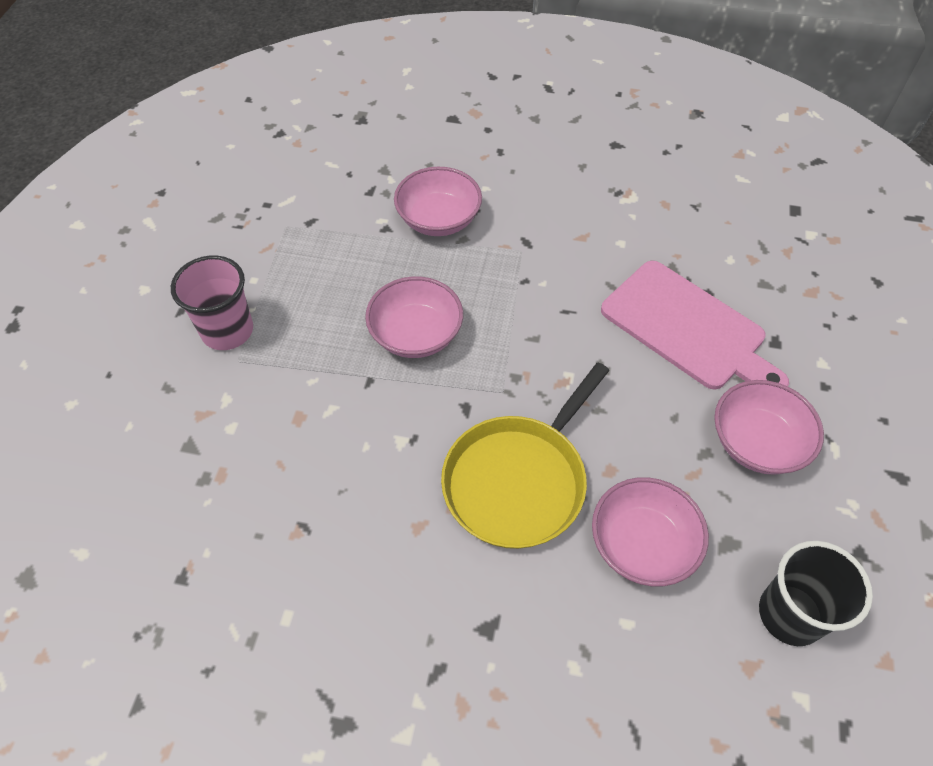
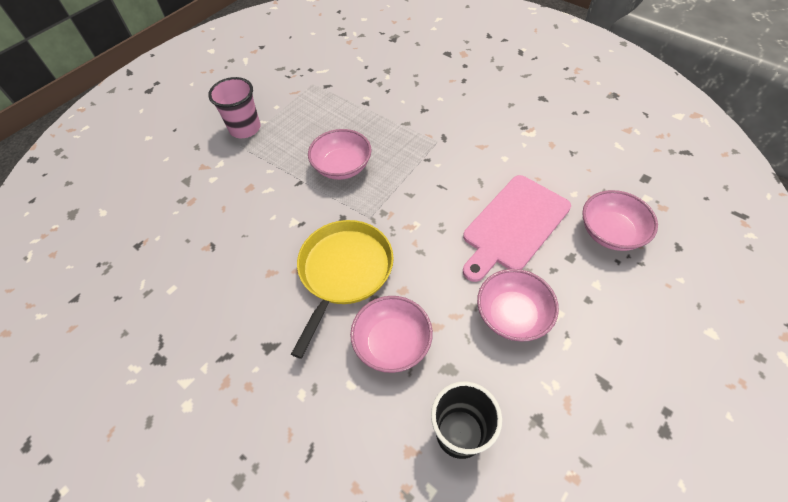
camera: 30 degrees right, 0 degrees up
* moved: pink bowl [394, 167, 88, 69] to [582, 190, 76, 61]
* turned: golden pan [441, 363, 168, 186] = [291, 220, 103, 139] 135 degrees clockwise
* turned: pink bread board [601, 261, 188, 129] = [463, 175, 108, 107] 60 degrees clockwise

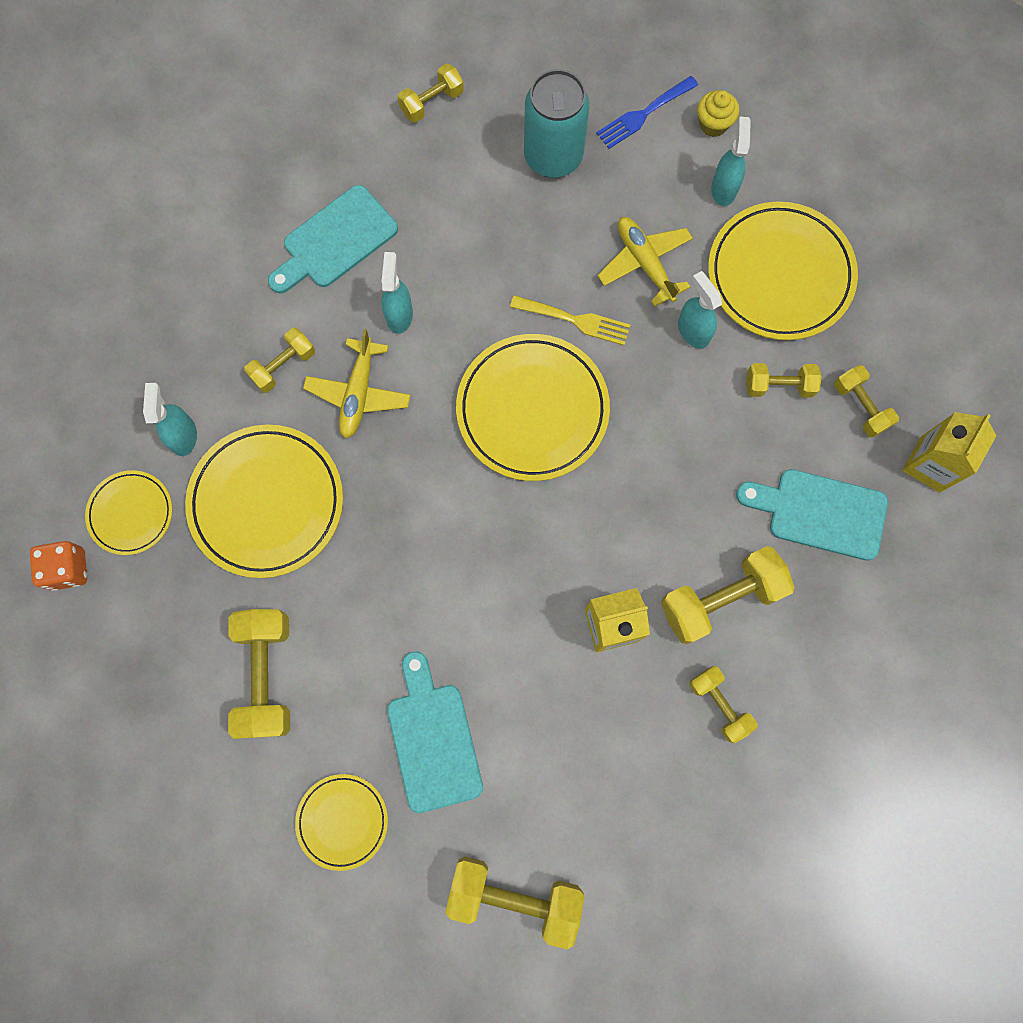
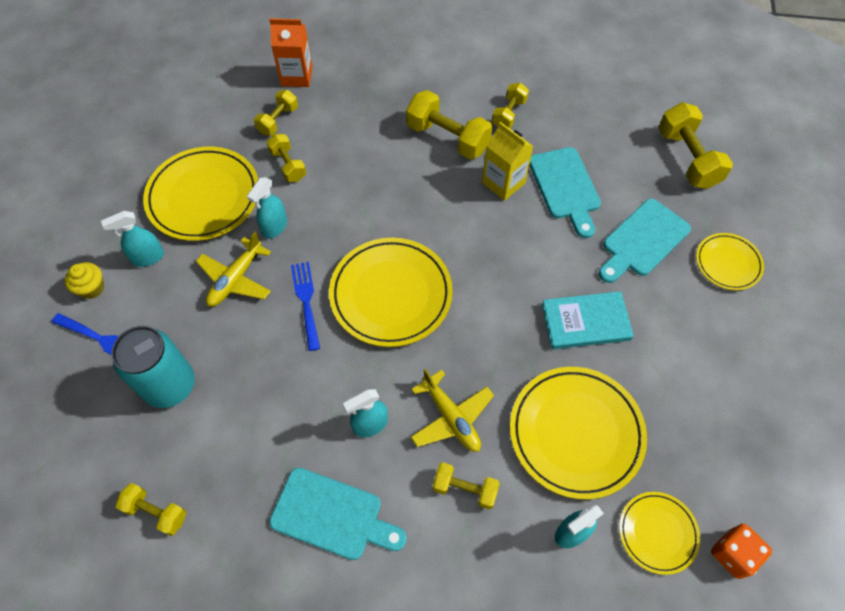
camera: 120 degrees left, 15 degrees down
* removed: golden free weight [228, 609, 62, 130]
* turned: golden aeroplane [303, 329, 108, 110] = [410, 368, 84, 84] 75 degrees clockwise
* recoloured: golden table fork [510, 295, 120, 50] to royal blue table fork [291, 262, 29, 89]
* moved: teal bread board [736, 469, 152, 92] to [529, 147, 72, 91]
* recoloured: golden juice carton [902, 412, 95, 80] to orange juice carton [269, 18, 44, 69]
* added: teal book [542, 291, 92, 58]

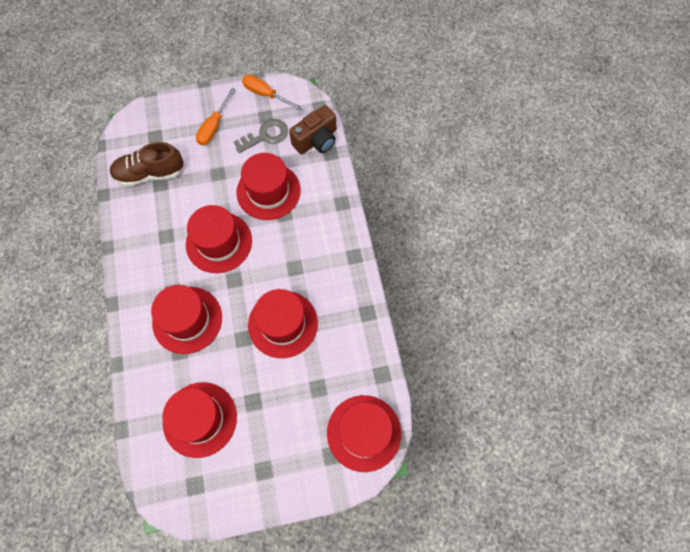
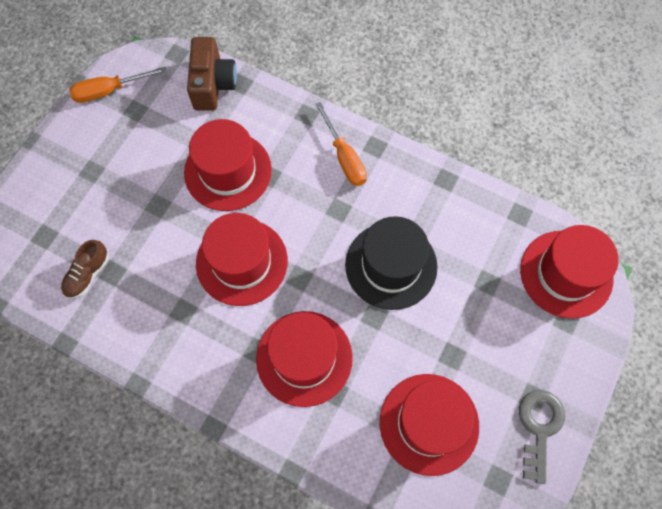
camera: 50 degrees left, 0 degrees up
* resized: dark brown lace-up shoe [110, 142, 74, 45] = [61, 240, 48, 59] x0.59
* moved: orange hand screwdriver [196, 88, 40, 57] to [315, 102, 52, 84]
* moved: grey door key [234, 119, 54, 34] to [519, 390, 46, 94]
* recoloured: crimson tall hat [248, 289, 70, 69] to black tall hat [345, 216, 93, 94]

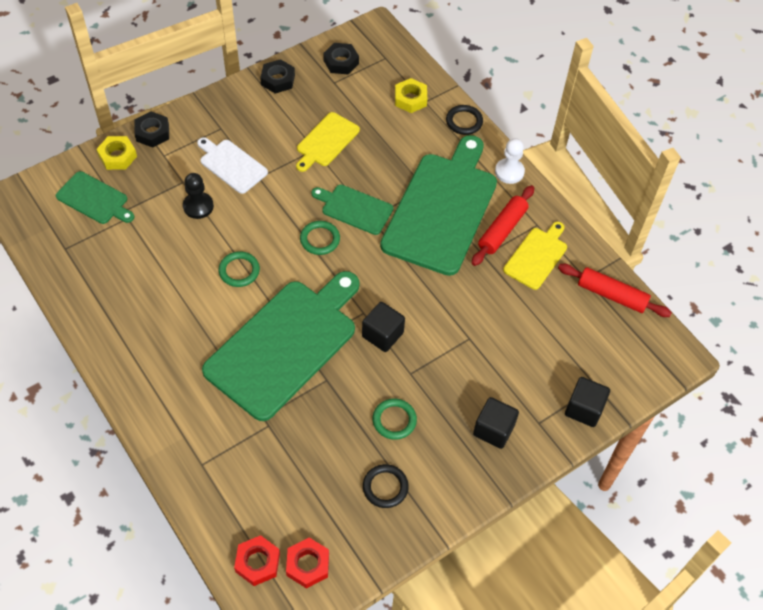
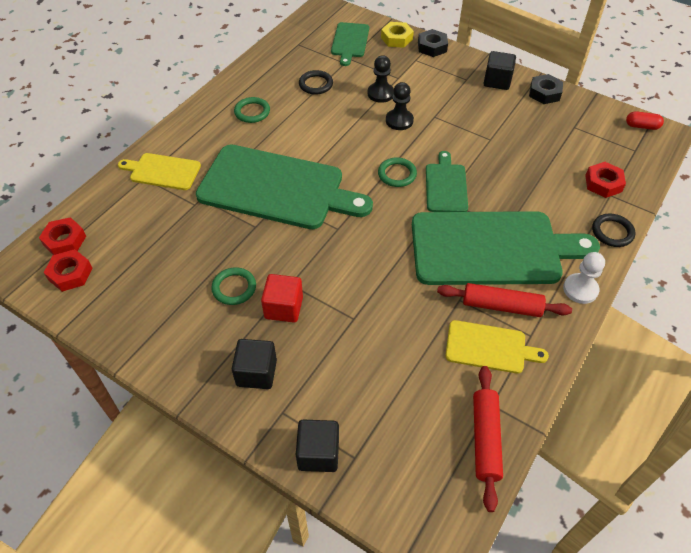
camera: 70 degrees right, 5 degrees down
* removed: snow-white bread board [197, 137, 71, 57]
* moved: emerald hoop [219, 251, 41, 36] to [234, 97, 36, 26]
* moved: golden bread board [296, 112, 64, 60] to [118, 153, 83, 37]
* removed: black nut [323, 43, 36, 32]
* moved: black block [362, 302, 43, 50] to [484, 51, 32, 39]
* moved: black hoop [363, 464, 46, 44] to [299, 70, 34, 24]
* recoloured: golden nut [395, 78, 32, 35] to crimson nut [585, 162, 41, 36]
* added: crimson block [261, 274, 42, 49]
* added: black chess pawn [386, 82, 28, 48]
* added: crimson pill shape [626, 111, 38, 19]

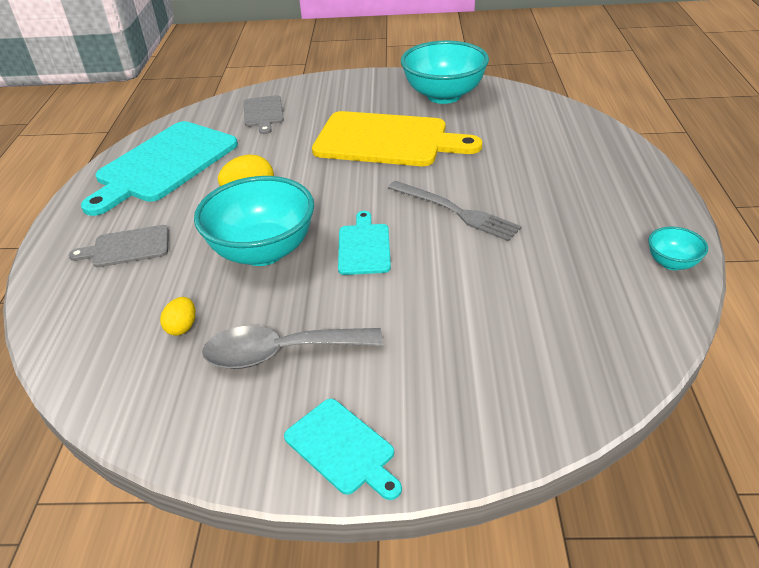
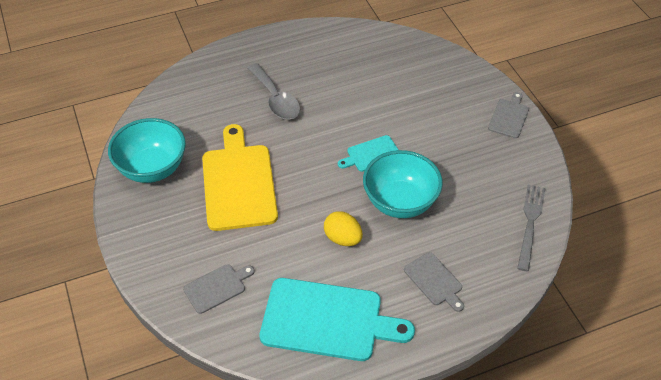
camera: 115 degrees left, 10 degrees up
* removed: golden toy egg [160, 297, 35, 39]
* moved: grey tablespoon [202, 326, 181, 43] to [247, 63, 53, 56]
* recoloured: teal bread board [284, 399, 118, 101] to grey bread board [488, 92, 41, 46]
* moved: grey table fork [388, 181, 134, 60] to [517, 185, 28, 86]
* removed: teal bowl [648, 227, 60, 43]

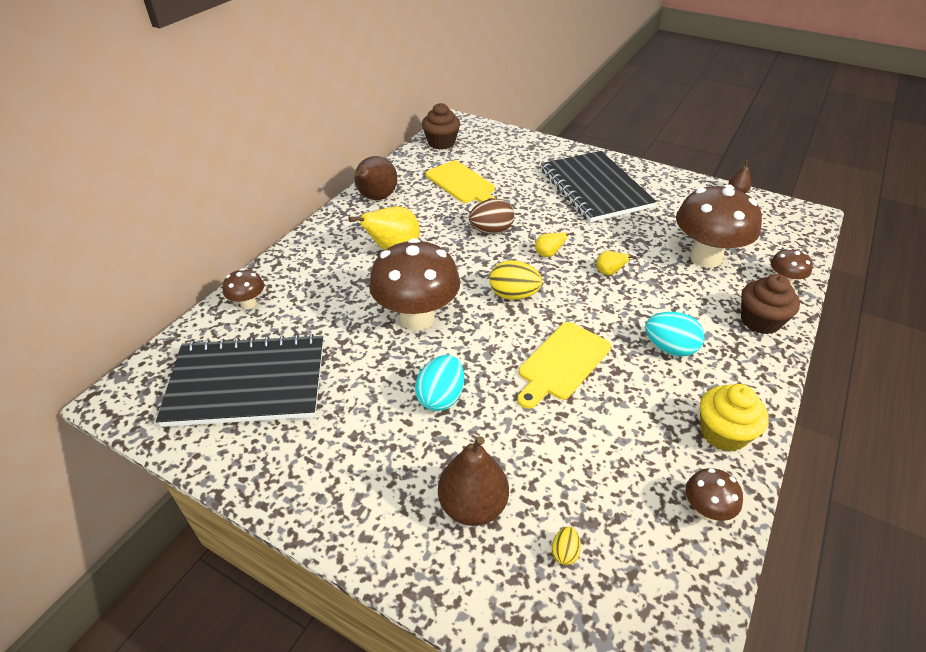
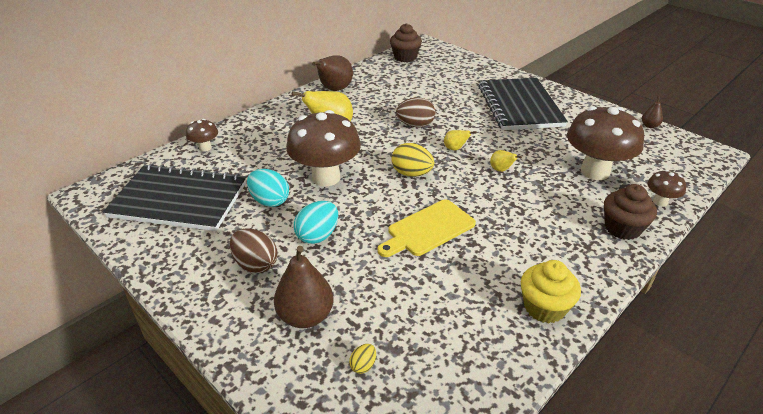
camera: 15 degrees right, 5 degrees down
* removed: golden bread board [426, 160, 69, 43]
* moved: teal toy egg [645, 312, 60, 45] to [247, 169, 42, 38]
* removed: dark brown toadstool [686, 468, 57, 53]
* added: dark brown toy egg [230, 229, 47, 44]

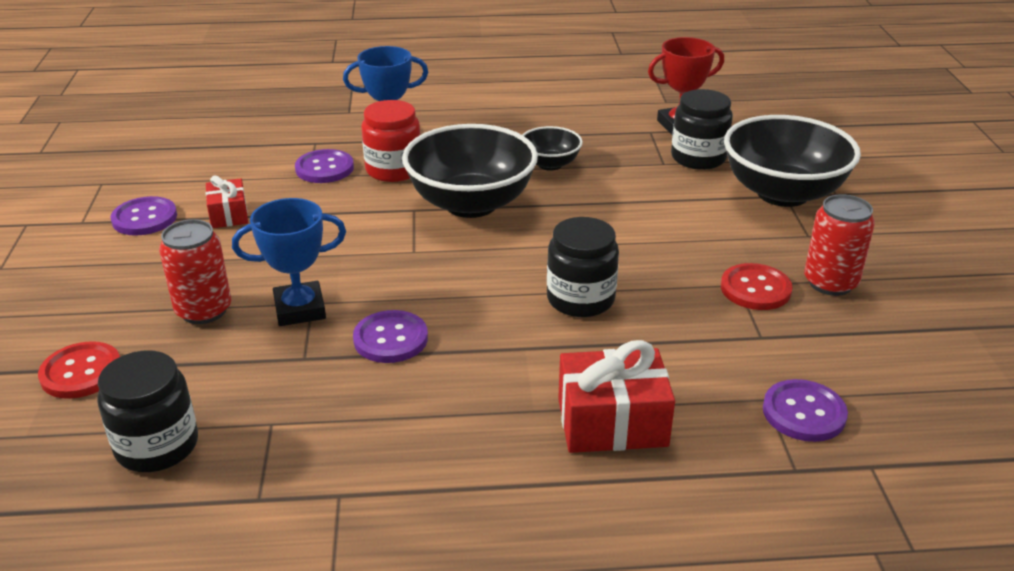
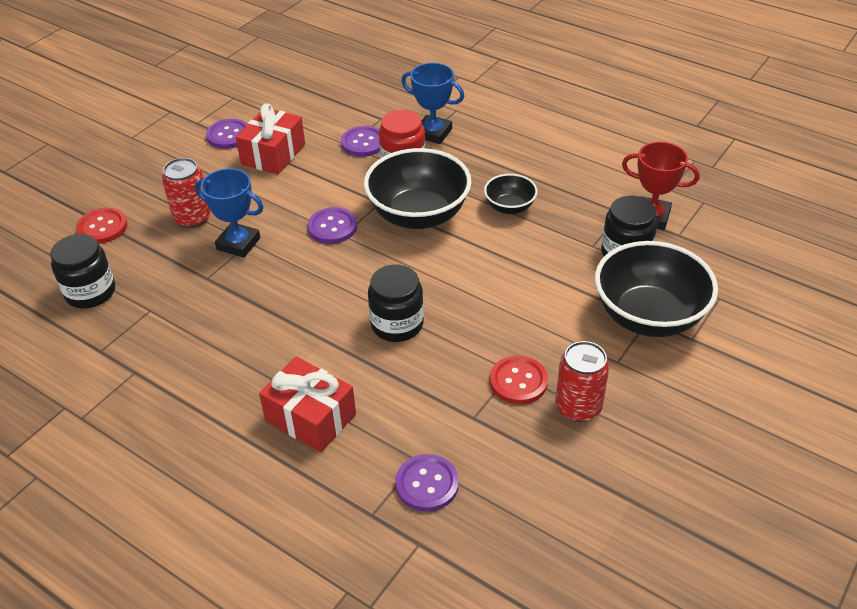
camera: 40 degrees right, 10 degrees up
* resized: crimson wrapped gift [206, 175, 42, 53] = [236, 103, 69, 72] x1.69
* moved: royal purple sewing button [353, 310, 75, 53] to [308, 207, 49, 37]

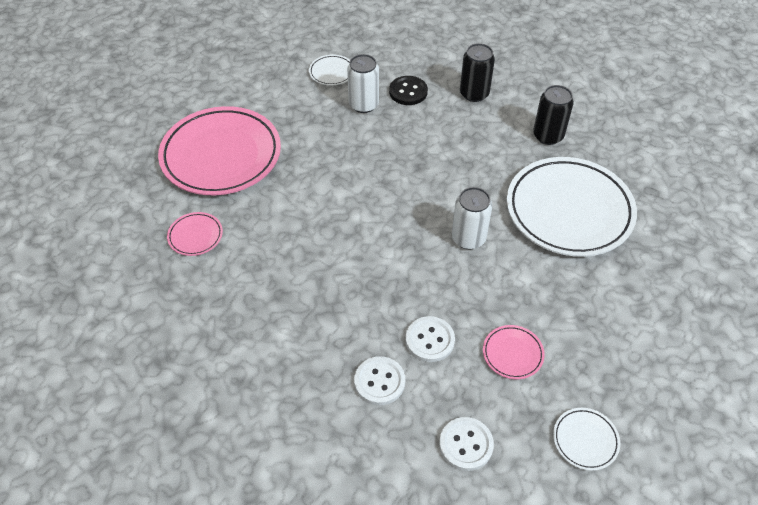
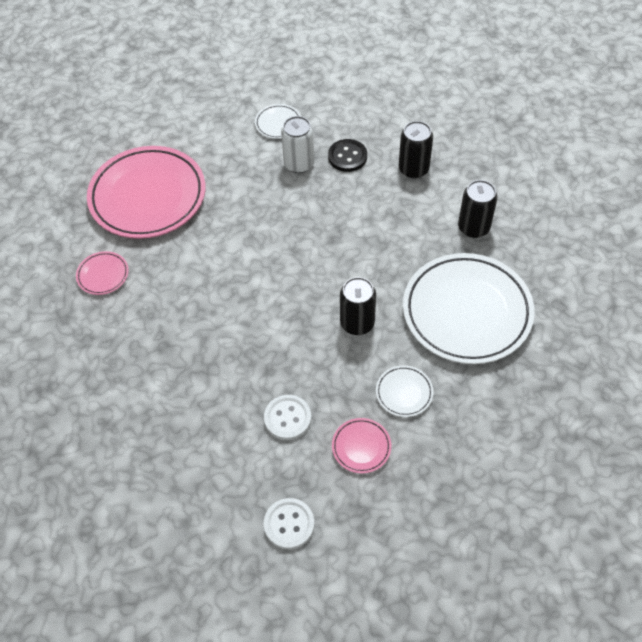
camera: 15 degrees right, 5 degrees up
* removed: snow-white sewing button [354, 356, 51, 49]
* recoloured: snow-white soda can [452, 187, 40, 62] to black soda can [340, 277, 36, 58]
* moved: snow-white dinner plate [553, 408, 67, 63] to [376, 365, 57, 52]

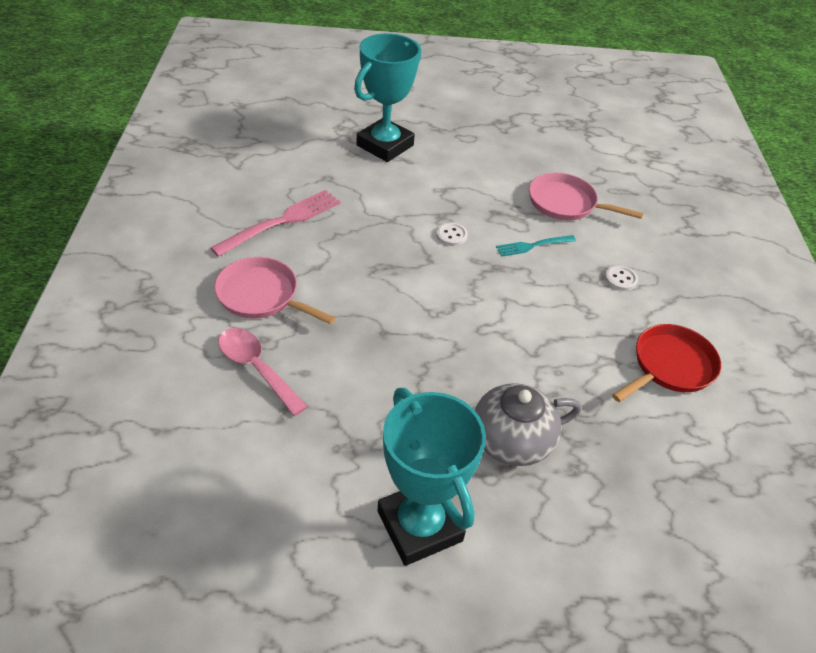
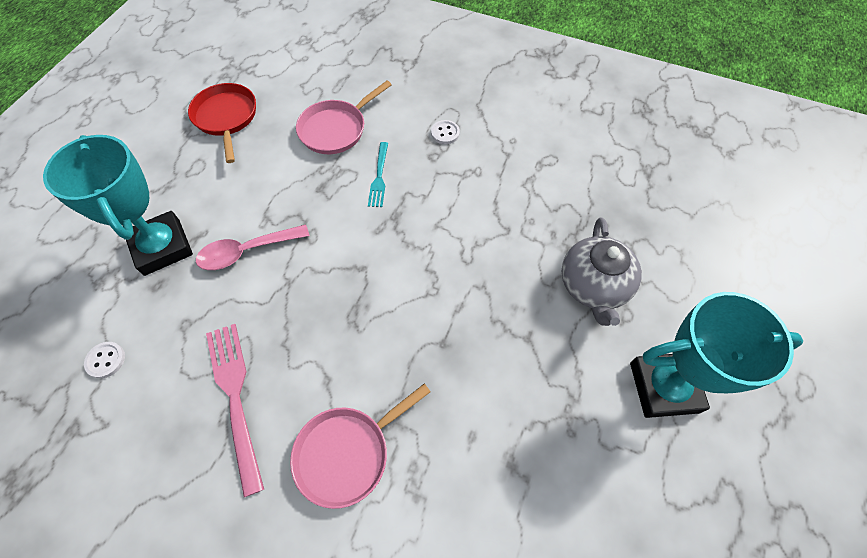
camera: 65 degrees left, 15 degrees up
* moved: pink tablespoon [218, 328, 90, 88] to [196, 224, 114, 46]
* moved: snow-white sewing button [436, 223, 32, 23] to [84, 342, 41, 36]
* moved: crimson pan [612, 324, 109, 78] to [188, 83, 68, 80]

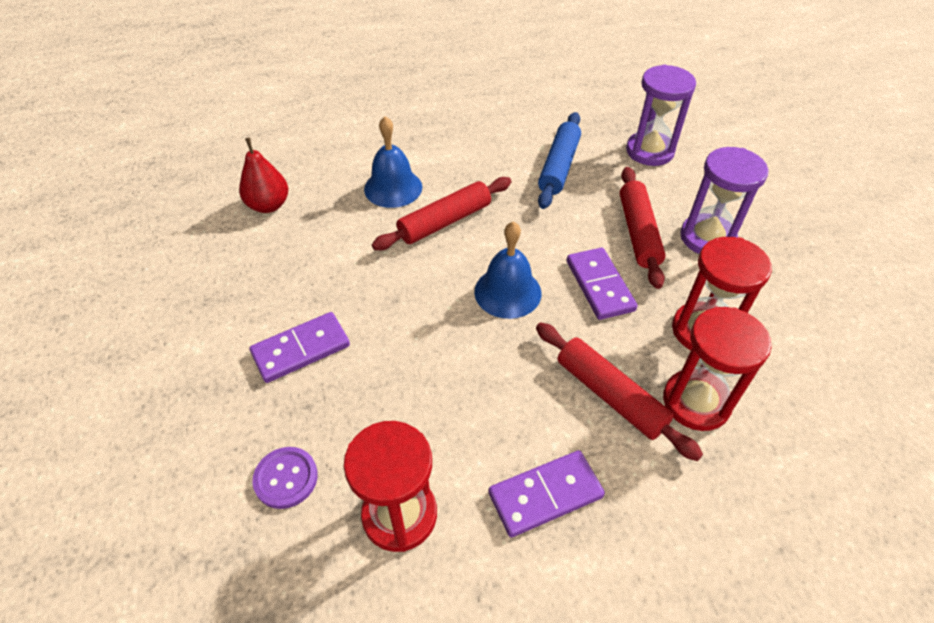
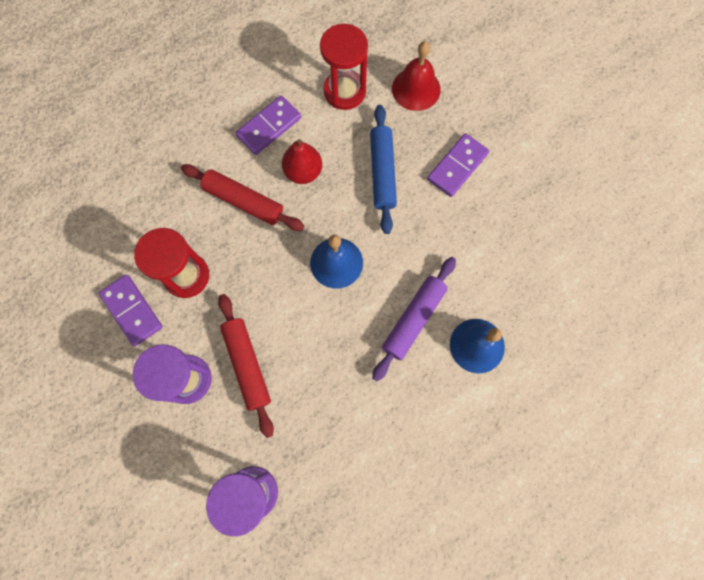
camera: 160 degrees right, 25 degrees up
* moved: crimson pear [239, 138, 49, 75] to [282, 139, 40, 45]
* replaced: royal purple sewing button [252, 447, 66, 62] to crimson hand bell [392, 41, 49, 70]
* recoloured: crimson rolling pin [372, 177, 139, 73] to royal purple rolling pin [372, 257, 84, 124]
* moved: royal blue rolling pin [538, 112, 43, 97] to [370, 105, 27, 129]
* moved: royal purple domino [567, 248, 71, 72] to [99, 275, 63, 71]
* removed: crimson hourglass [663, 307, 109, 124]

